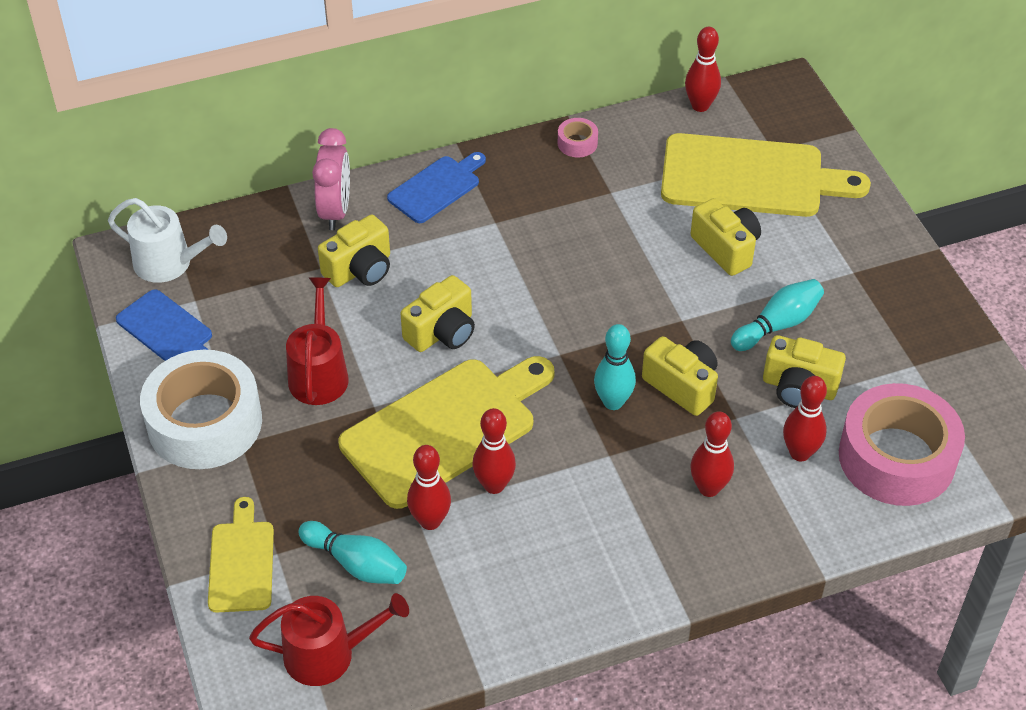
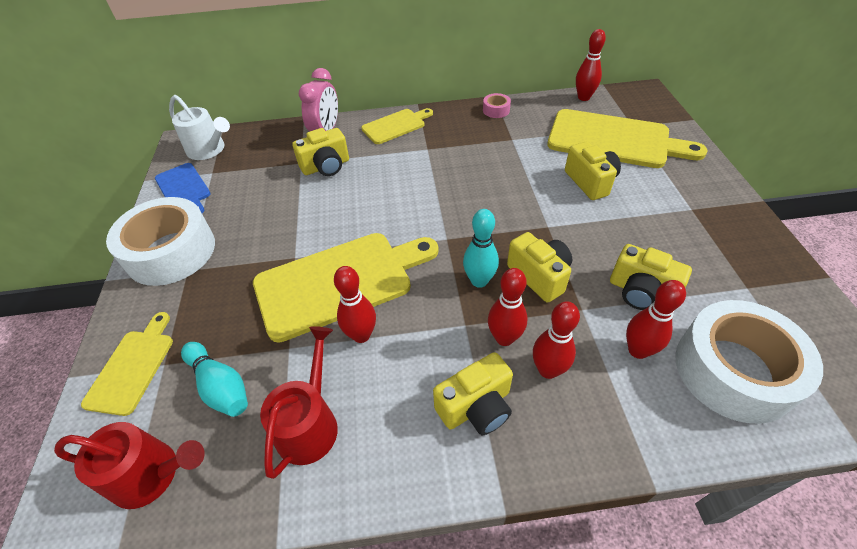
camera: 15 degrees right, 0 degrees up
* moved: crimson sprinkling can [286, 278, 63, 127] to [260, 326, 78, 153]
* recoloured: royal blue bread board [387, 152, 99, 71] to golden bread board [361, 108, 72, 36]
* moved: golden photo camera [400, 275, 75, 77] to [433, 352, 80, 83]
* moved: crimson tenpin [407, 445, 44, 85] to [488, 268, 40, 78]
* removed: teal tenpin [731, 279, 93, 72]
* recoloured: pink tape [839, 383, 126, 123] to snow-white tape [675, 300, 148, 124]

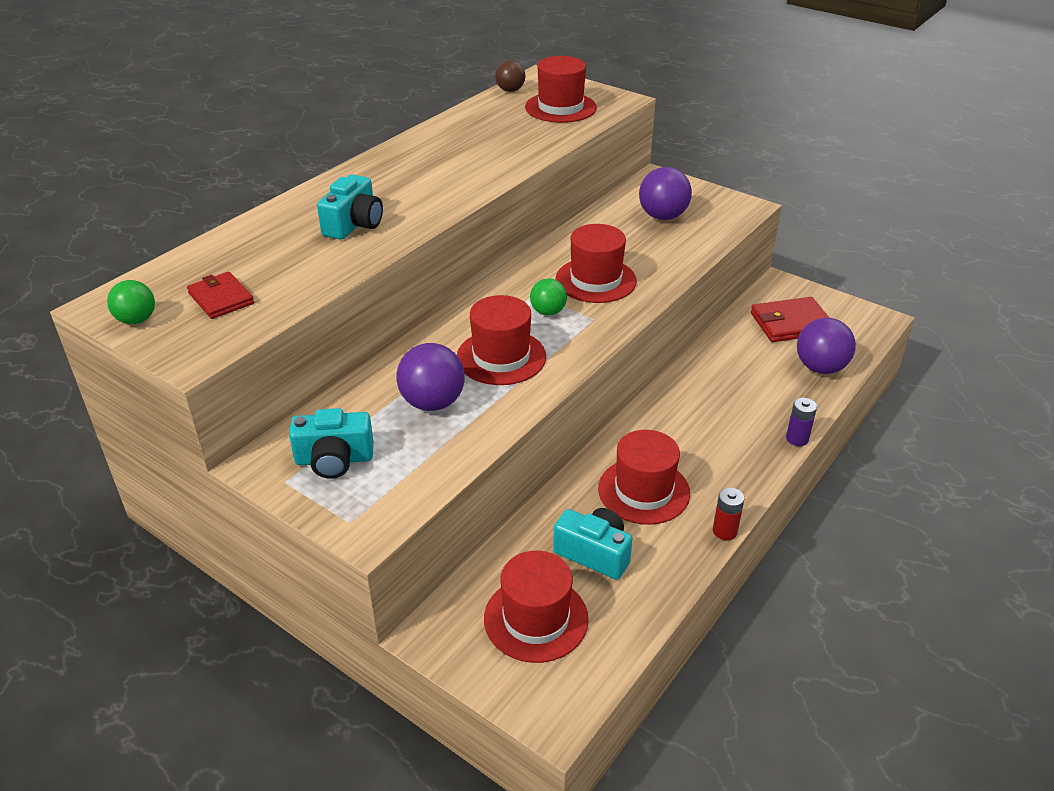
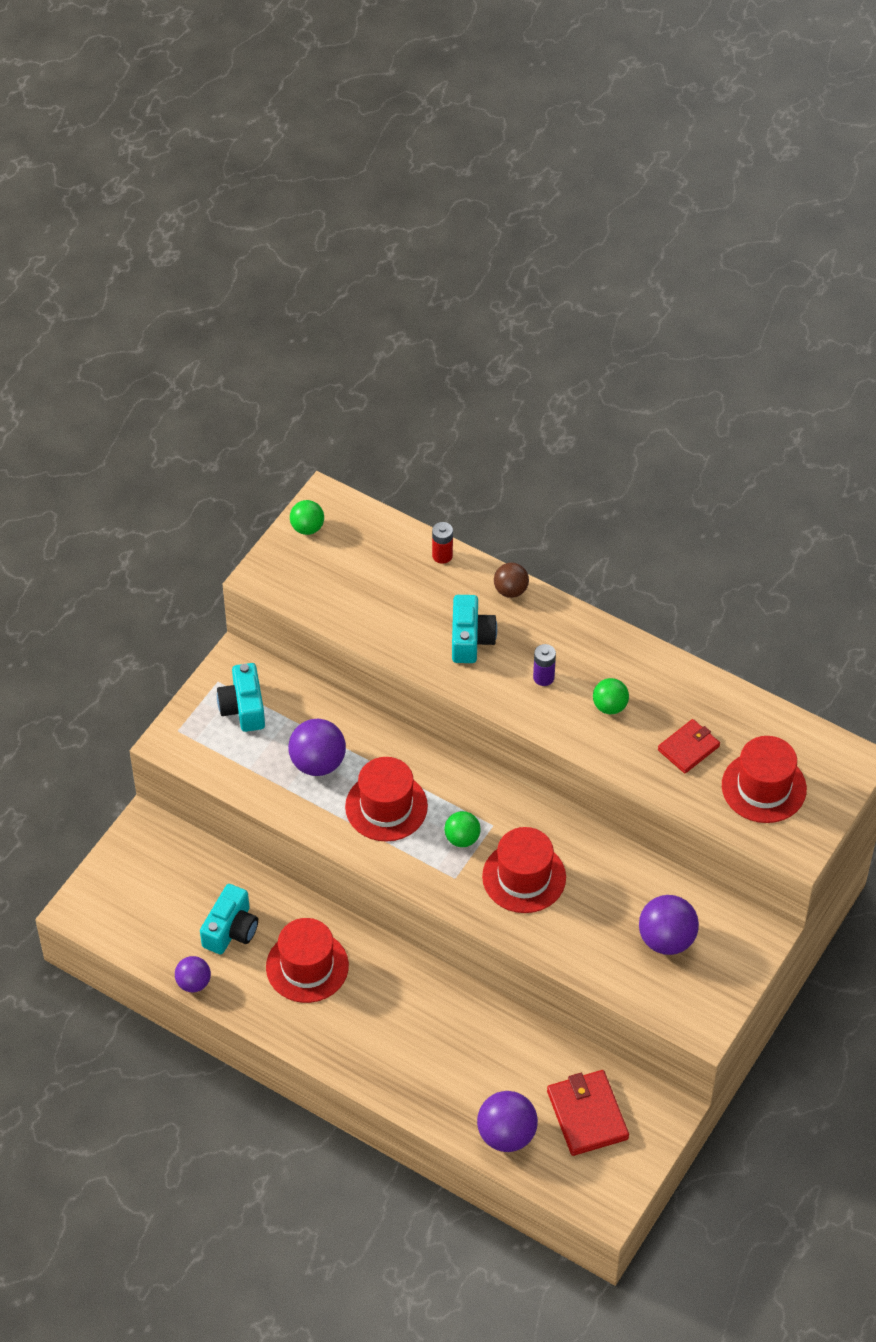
camera: 85 degrees right, 15 degrees up
* moved: crimson wallet [187, 272, 67, 47] to [658, 719, 62, 55]
* turned: teal photo camera [317, 174, 66, 66] = [452, 595, 45, 68] 105 degrees counterclockwise
* removed: crimson tall hat [484, 551, 105, 112]
* moved: dark brown sphere [495, 60, 30, 32] to [494, 563, 35, 35]
* moved: crimson battery [713, 488, 32, 52] to [432, 522, 21, 42]
* moved: royal purple battery [786, 398, 31, 48] to [533, 644, 23, 42]
* added: royal purple sphere [175, 956, 36, 36]
* added: emerald sphere [593, 678, 36, 36]

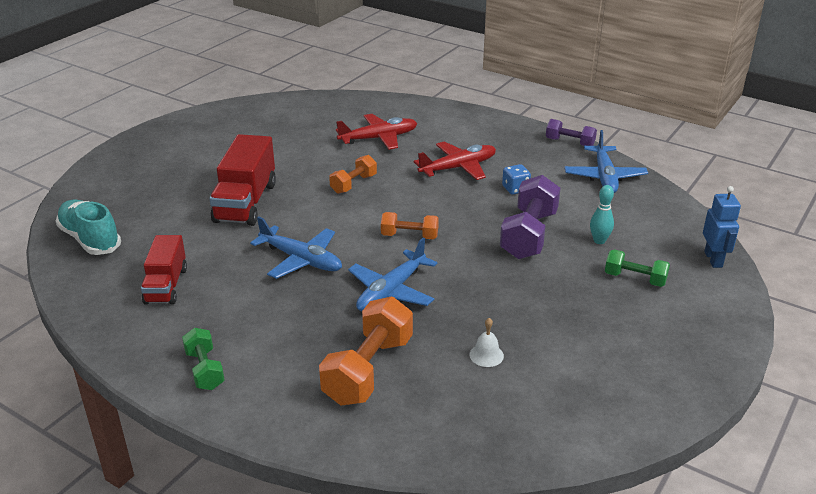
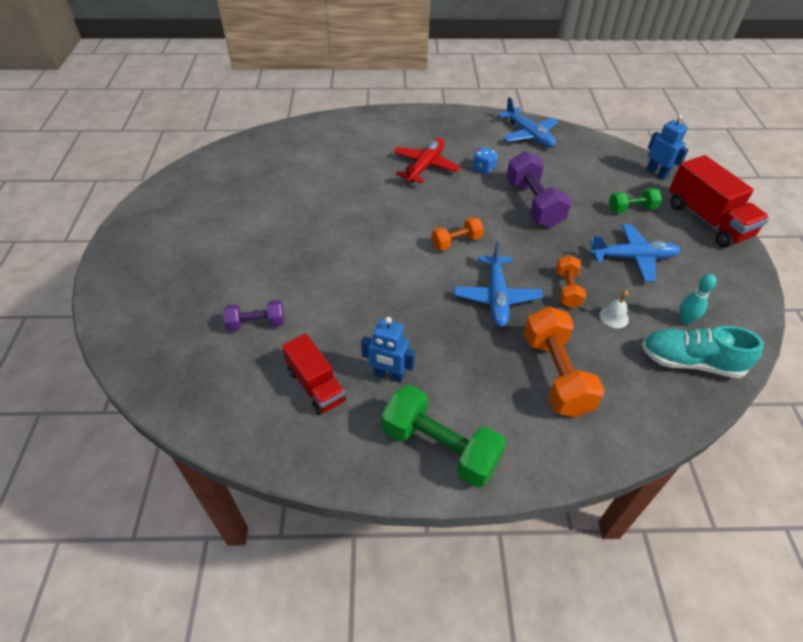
camera: 35 degrees left, 15 degrees up
* moved: teal lace-up shoe [56, 200, 65, 55] to [642, 326, 122, 52]
* resized: emerald free weight [182, 328, 43, 62] = [382, 385, 124, 103] x1.75
* moved: crimson lorry [209, 134, 67, 92] to [669, 155, 100, 93]
* moved: royal blue aeroplane [250, 216, 92, 63] to [589, 224, 92, 58]
* moved: orange free weight [329, 155, 48, 39] to [556, 255, 30, 53]
* removed: crimson aeroplane [336, 114, 81, 36]
* moved: royal purple free weight [546, 119, 51, 27] to [223, 300, 61, 31]
* moved: teal tenpin [590, 185, 24, 59] to [680, 274, 37, 51]
* added: royal blue robot [361, 317, 54, 66]

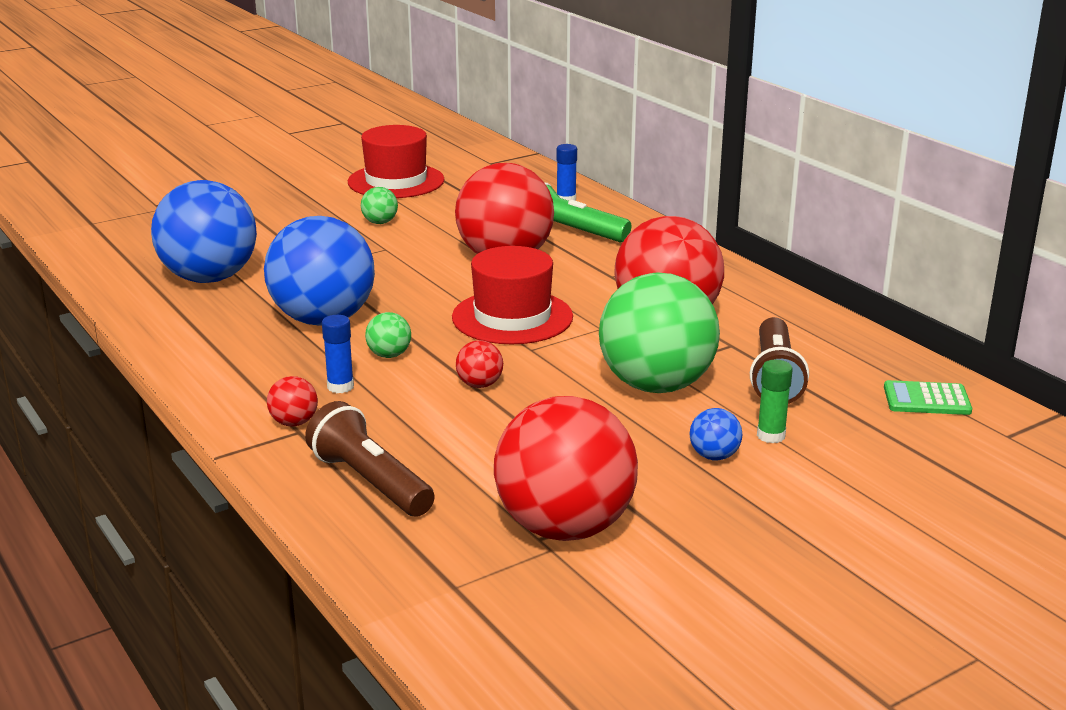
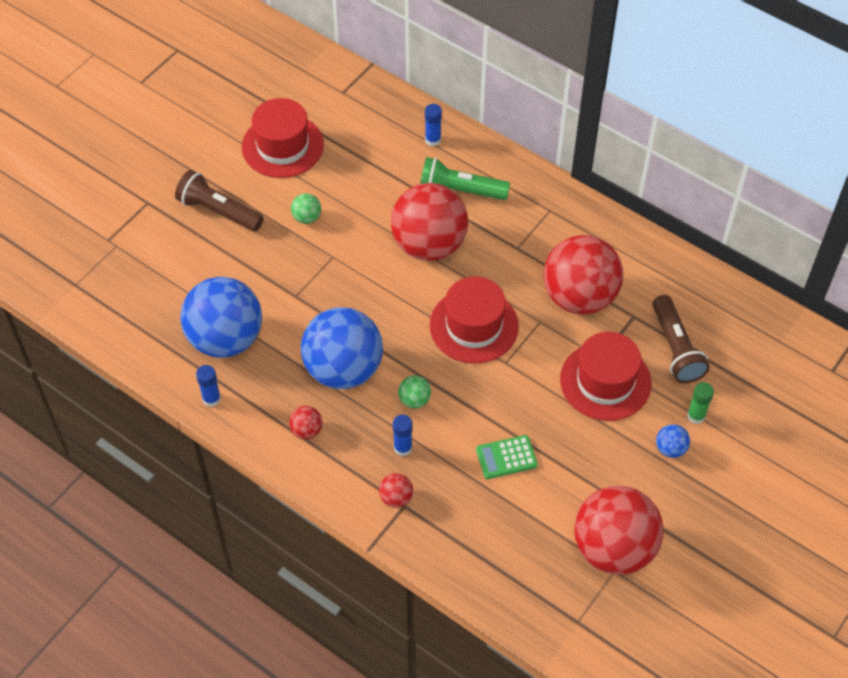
camera: 20 degrees left, 30 degrees up
* moved: dark brown flashlight [305, 401, 130, 116] to [175, 170, 89, 61]
* moved: crimson sphere [456, 340, 47, 48] to [289, 406, 33, 33]
* replaced: emerald sphere [599, 272, 121, 121] to crimson tall hat [560, 332, 91, 89]
* moved: emerald pocket calculator [884, 380, 88, 35] to [476, 435, 62, 44]
* added: royal blue glue [196, 365, 25, 42]

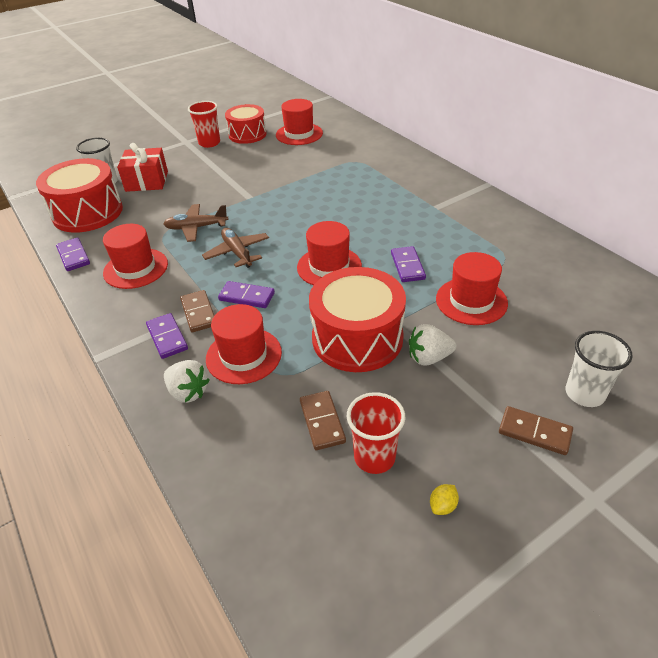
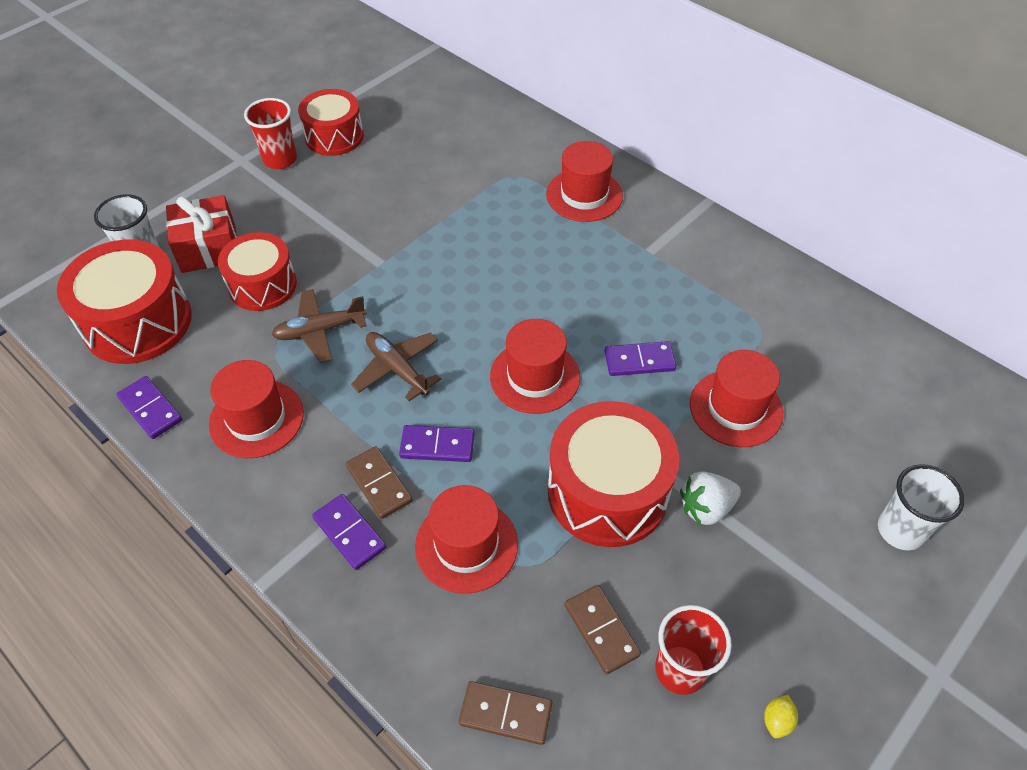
camera: 15 degrees left, 10 degrees up
* removed: snow-white toy strawberry [164, 360, 46, 43]
* moved: crimson tall hat [276, 99, 47, 46] to [546, 141, 77, 81]
* turned: royal purple domino [391, 246, 35, 36] = [605, 341, 71, 35] 75 degrees counterclockwise
* moved: dark brown domino [499, 406, 74, 49] to [459, 681, 93, 64]
* added: crimson snare drum [218, 232, 79, 79]

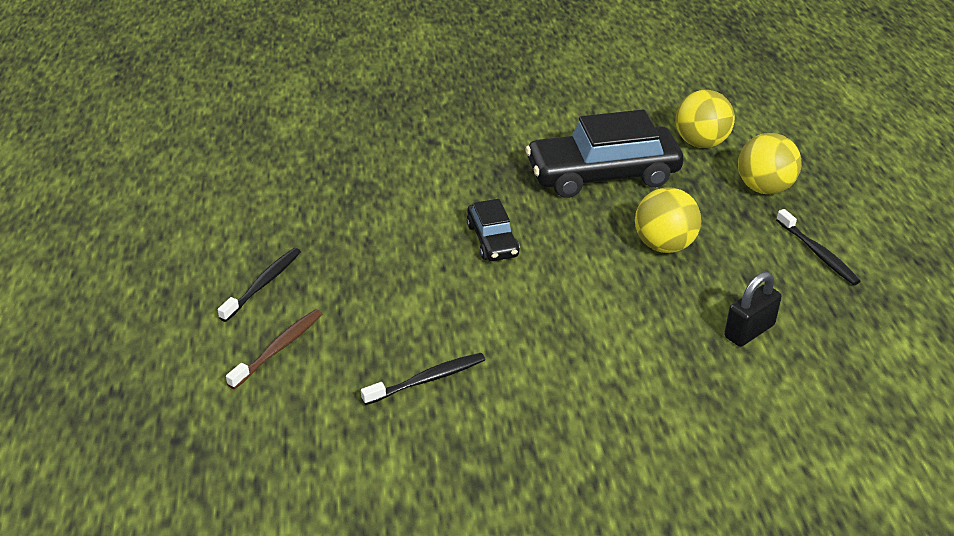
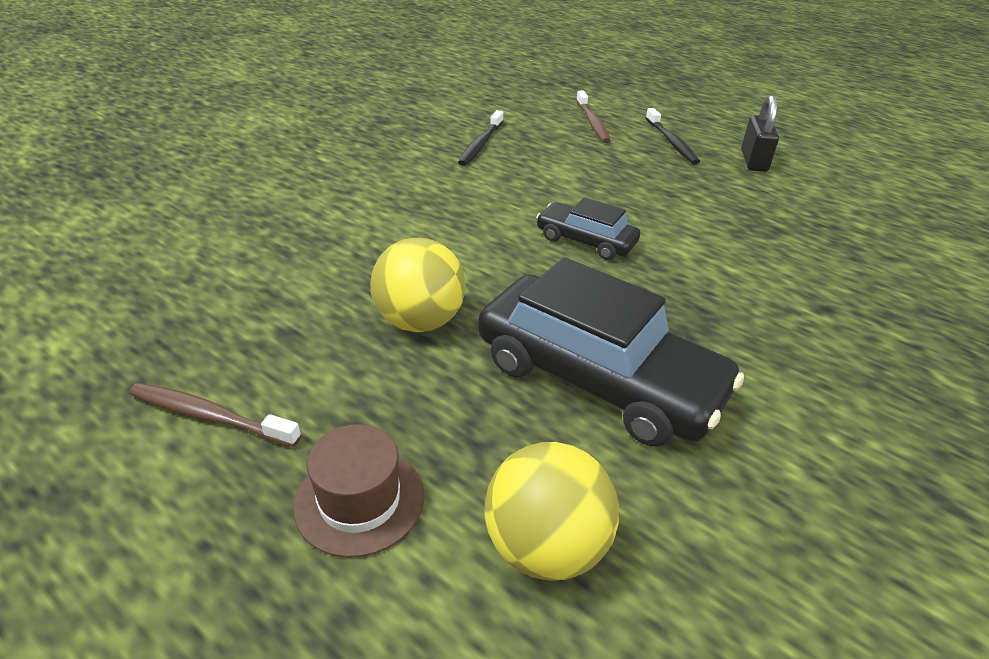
camera: 135 degrees right, 0 degrees up
* turned: black automobile [525, 110, 159, 88] = [478, 257, 266, 189] 90 degrees clockwise
* moved: black lock [724, 272, 58, 75] to [741, 95, 38, 77]
* replaced: golden sphere [738, 133, 64, 61] to dark brown tall hat [293, 424, 131, 134]
* recoloured: black dental brush [776, 209, 85, 76] to dark brown dental brush [129, 383, 172, 64]

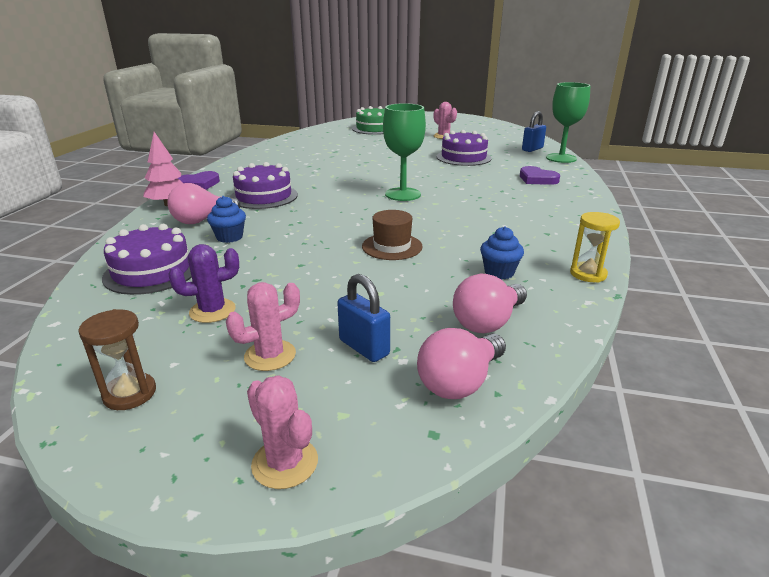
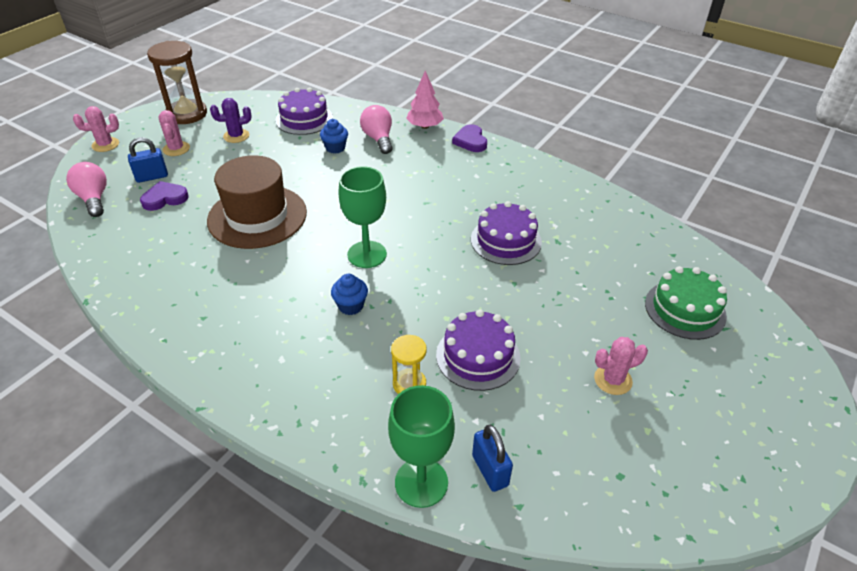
camera: 110 degrees right, 15 degrees up
* resized: dark brown hourglass [78, 309, 78, 101] = [147, 41, 60, 83] x1.82
* turned: royal purple prickly plant [169, 244, 70, 79] = [210, 98, 42, 45] 75 degrees clockwise
* moved: royal purple cake [230, 162, 68, 47] to [471, 201, 71, 64]
* resized: dark brown tall hat [362, 210, 61, 50] = [207, 155, 100, 94] x1.96
* removed: pink lightbulb [453, 274, 74, 59]
* moved: royal blue cupcake [480, 226, 44, 54] to [331, 274, 37, 41]
* moved: royal purple heart [520, 166, 40, 19] to [140, 181, 49, 30]
* moved: golden hourglass [570, 212, 50, 70] to [391, 335, 36, 59]

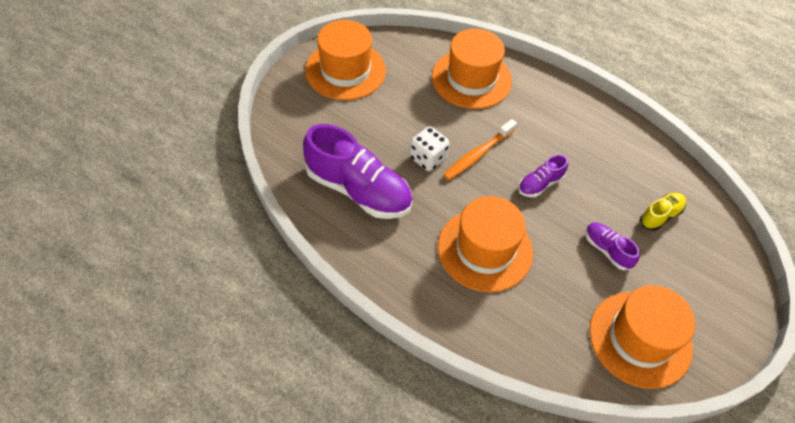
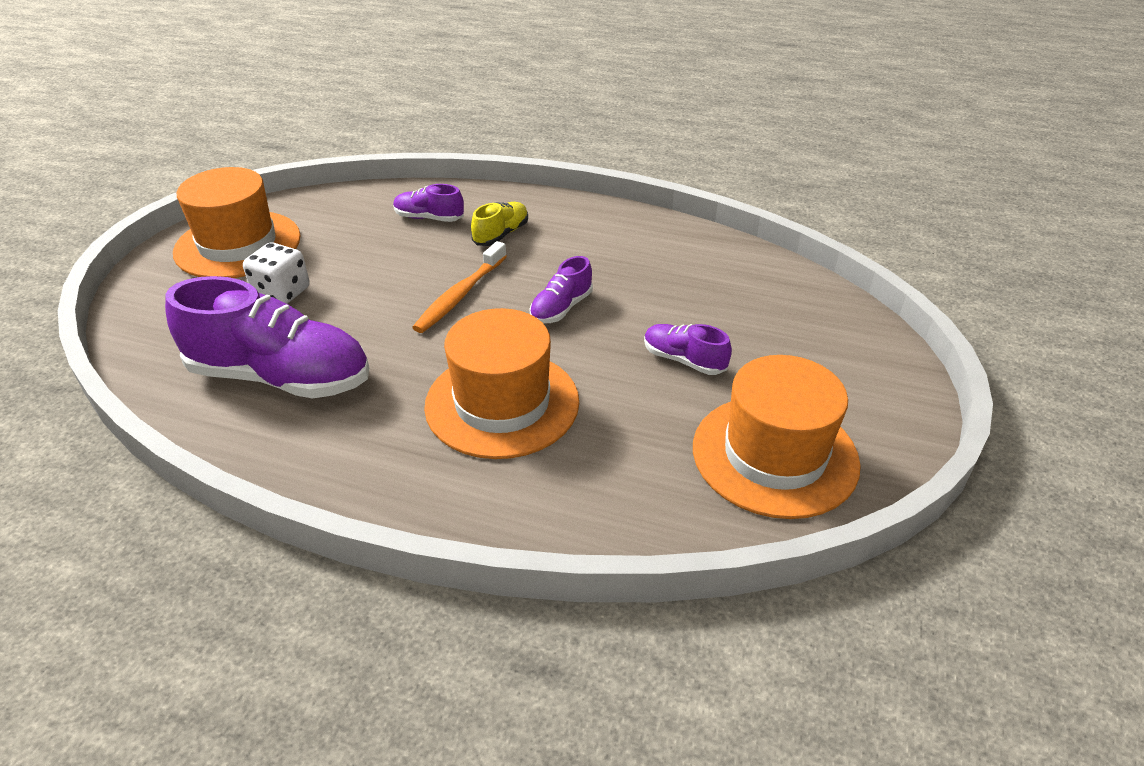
camera: 15 degrees left, 15 degrees down
* moved: snow-white dice [409, 126, 40, 45] to [243, 243, 66, 61]
* replaced: orange tall hat [432, 29, 80, 80] to royal purple lace-up shoe [393, 184, 71, 38]
* moved: golden lace-up shoe [640, 193, 46, 38] to [471, 202, 57, 44]

